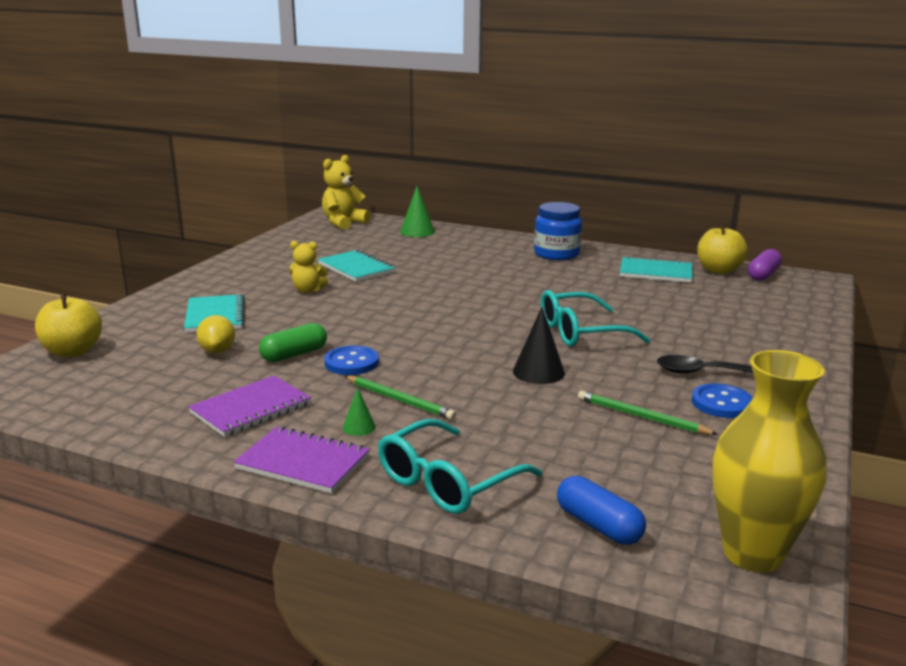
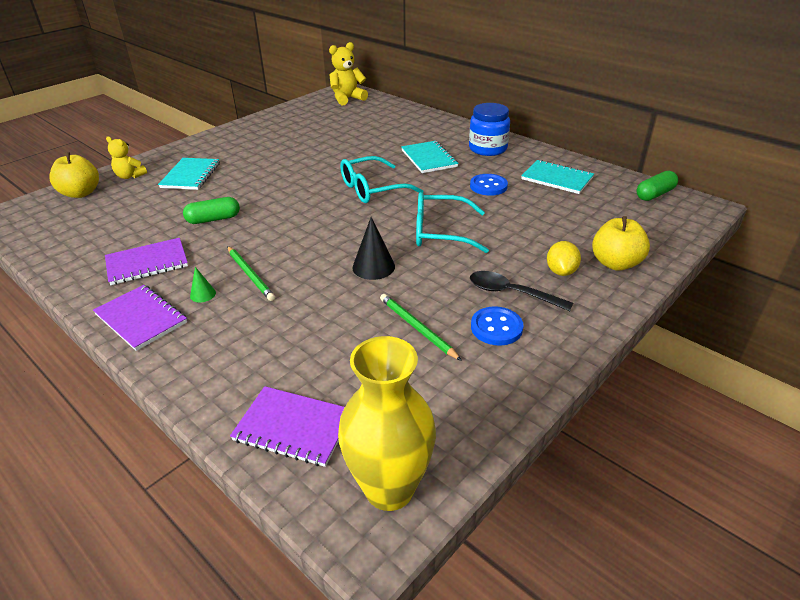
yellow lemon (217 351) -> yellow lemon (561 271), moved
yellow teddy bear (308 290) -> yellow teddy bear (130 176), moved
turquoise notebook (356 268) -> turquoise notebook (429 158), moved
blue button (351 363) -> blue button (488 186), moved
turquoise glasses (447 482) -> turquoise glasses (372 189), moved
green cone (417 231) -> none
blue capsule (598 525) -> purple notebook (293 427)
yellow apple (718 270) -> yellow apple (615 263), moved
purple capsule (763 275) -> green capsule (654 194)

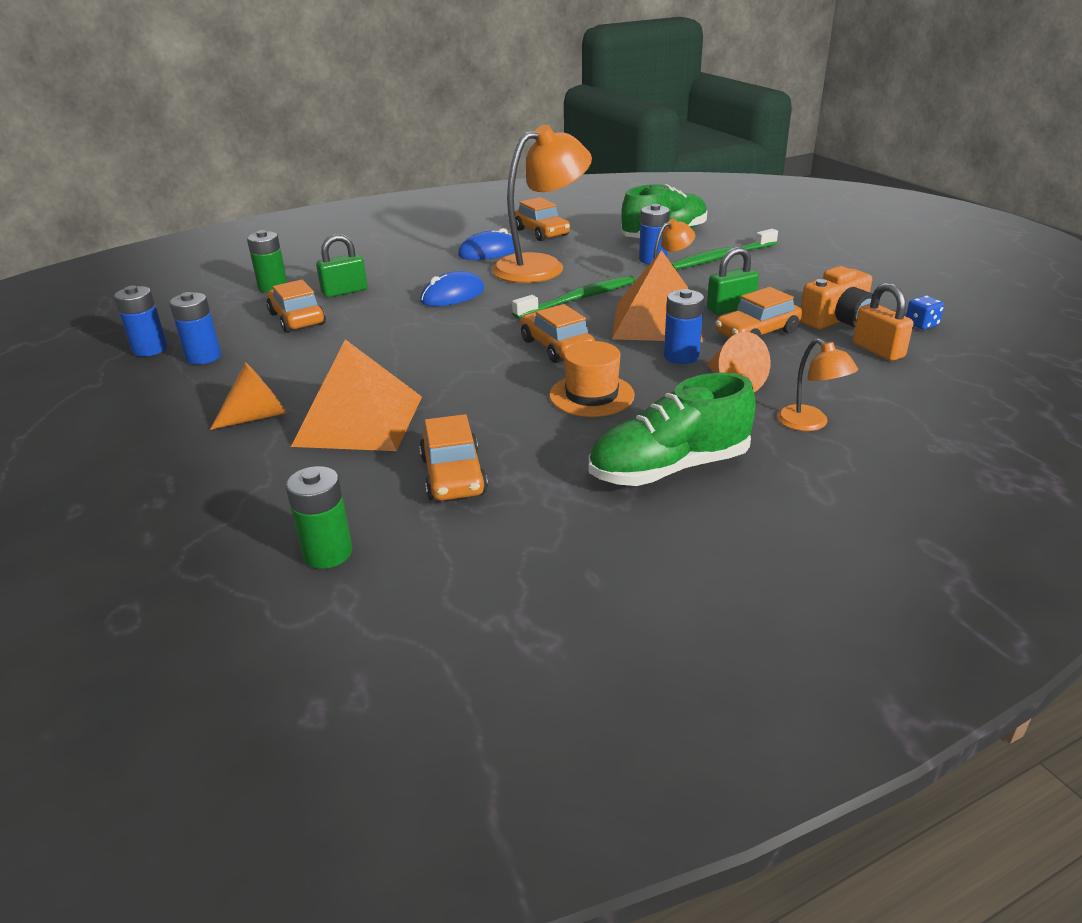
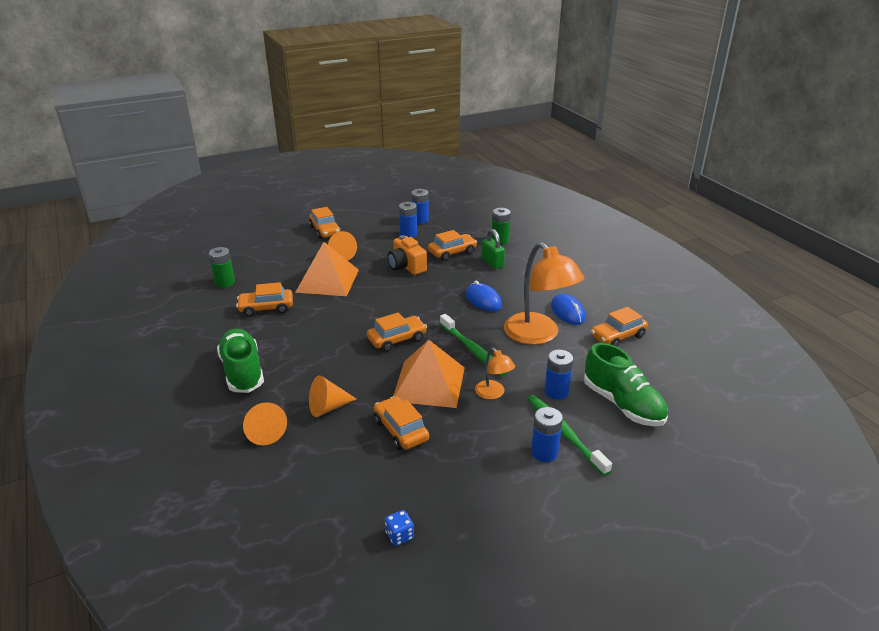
orange hat (591 395) -> none
blue battery (681 356) -> blue battery (544 452), moved
green padlock (730 308) -> none
orange lamp (810 424) -> orange cone (265 432)
orange camera (837 320) -> orange camera (406 266), moved
orange padlock (878 350) -> none
none -> orange car (325 231)

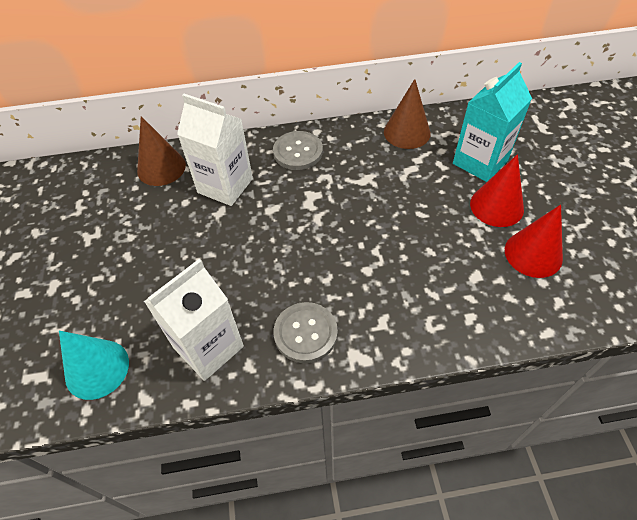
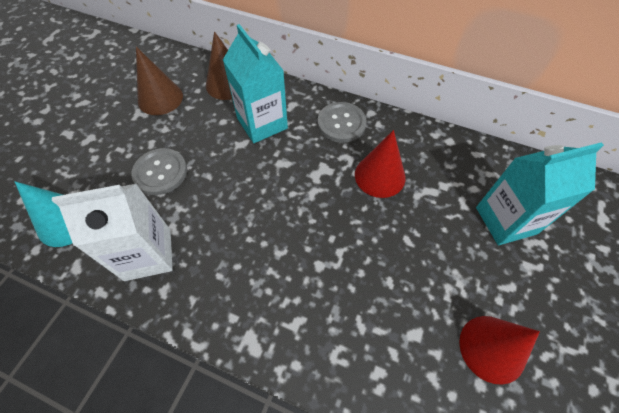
white carton (225 186) -> turquoise carton (262 123)
grey button (305 333) -> grey button (160 172), moved
brown cone (407 132) -> brown cone (160 98), moved
red cone (496 206) -> red cone (380 176), moved

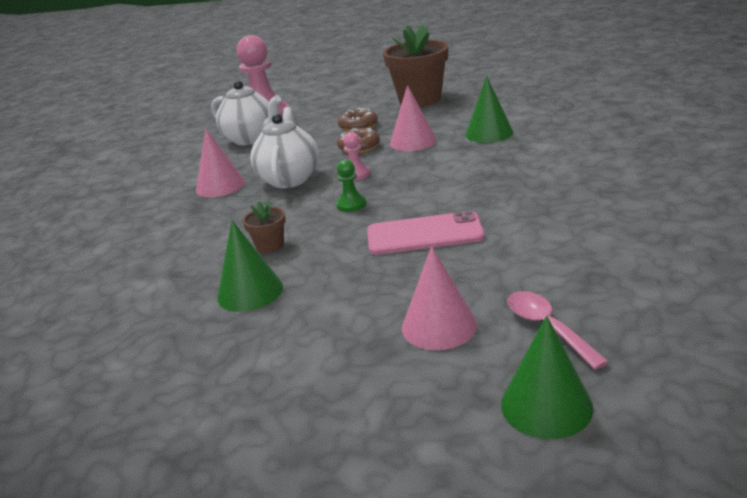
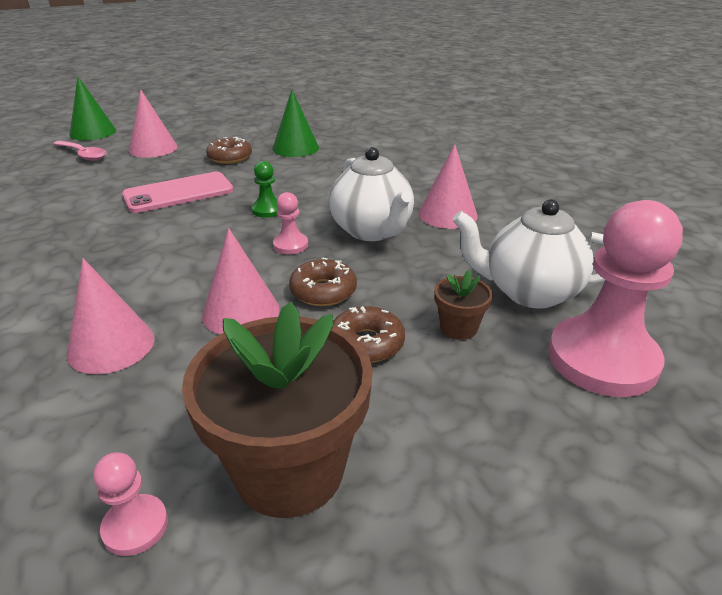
brown flower pot (270 246) -> brown flower pot (458 328), moved
green cone (489 133) -> pink cone (111 345)
none -> pink pawn (135 526)
none -> brown donut (230 157)

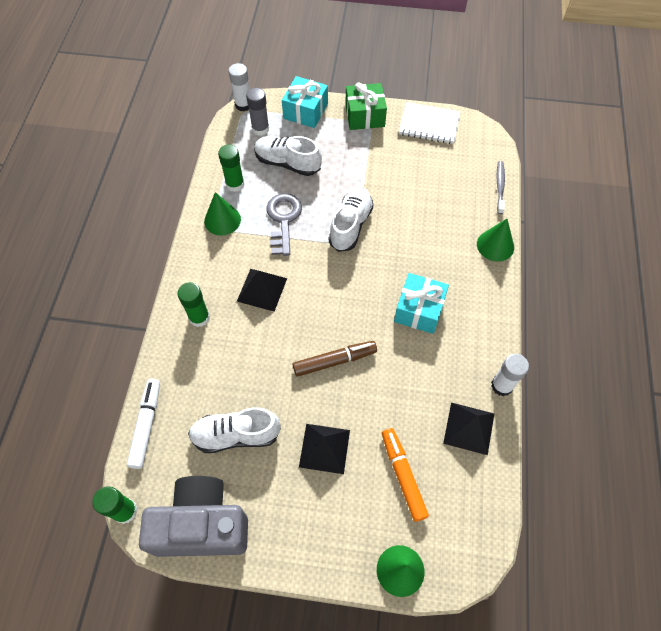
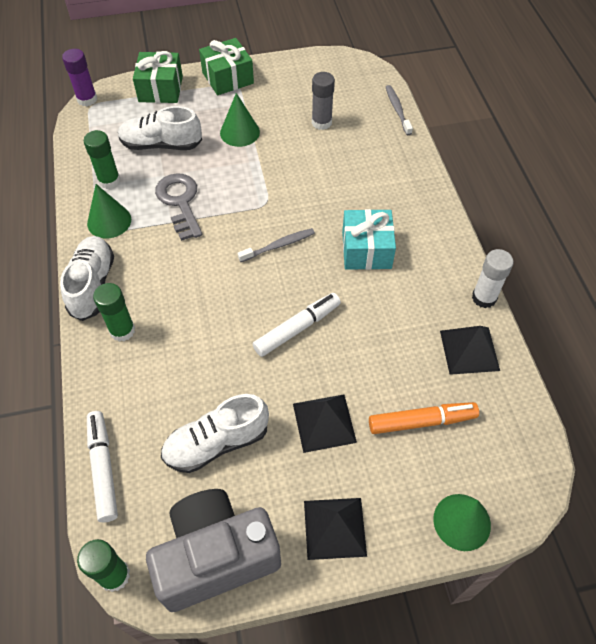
white glue stick (243 105) -> purple glue stick (87 99)
black pyramid (262 289) -> black pyramid (335 528), moved
grey glue stick (260 129) -> grey glue stick (321 122), moved
turquoise gift (305 111) -> green gift (160 89)
brown marker (334 361) -> white marker (297 328)
white shoe (350 225) -> white shoe (92 285), moved
orange marker (403 475) -> orange marker (422 421), 120 degrees clockwise
white notebook (429 124) -> none
green cone (495 245) -> green cone (239 132), moved
none -> grey toothbrush (278 245)

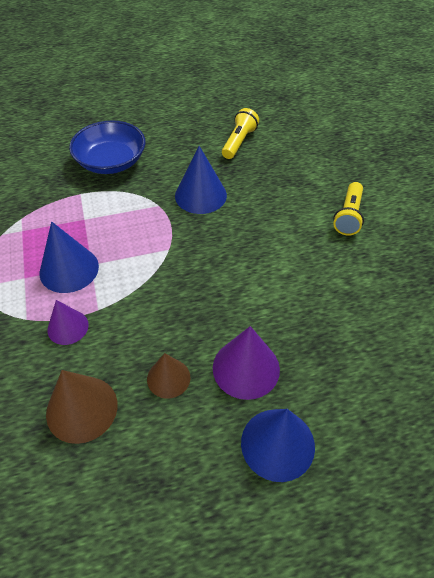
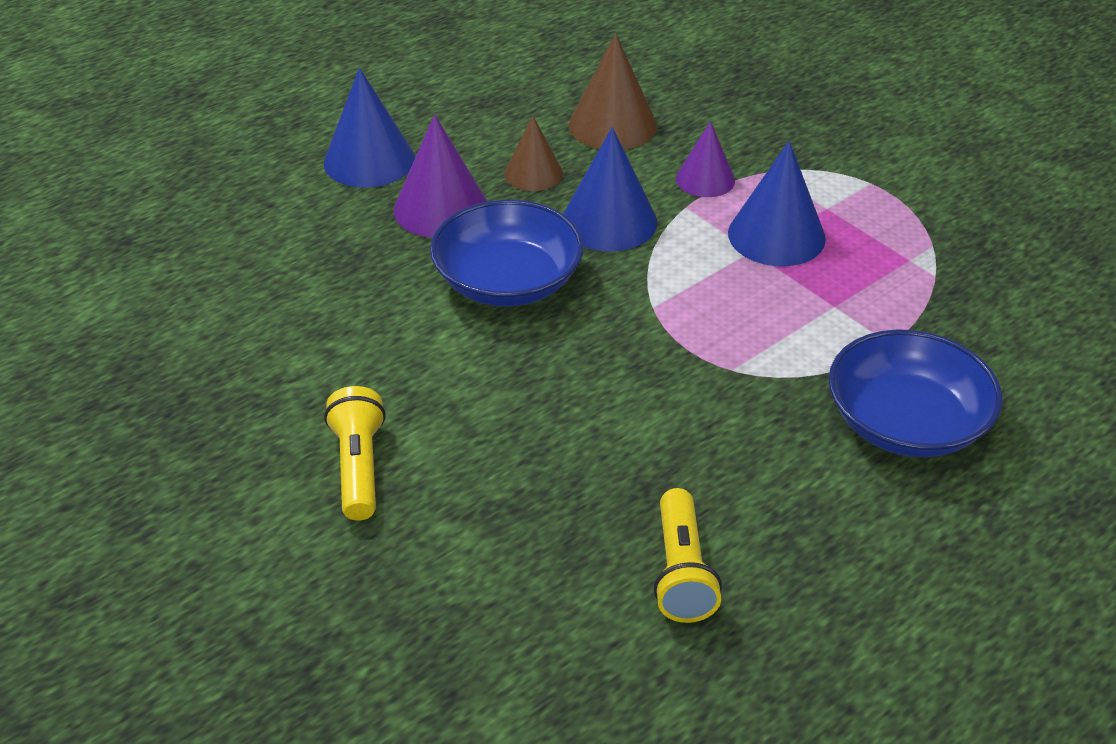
blue cone (200 195) -> blue cone (609 221), moved
none -> blue bowl (508 282)

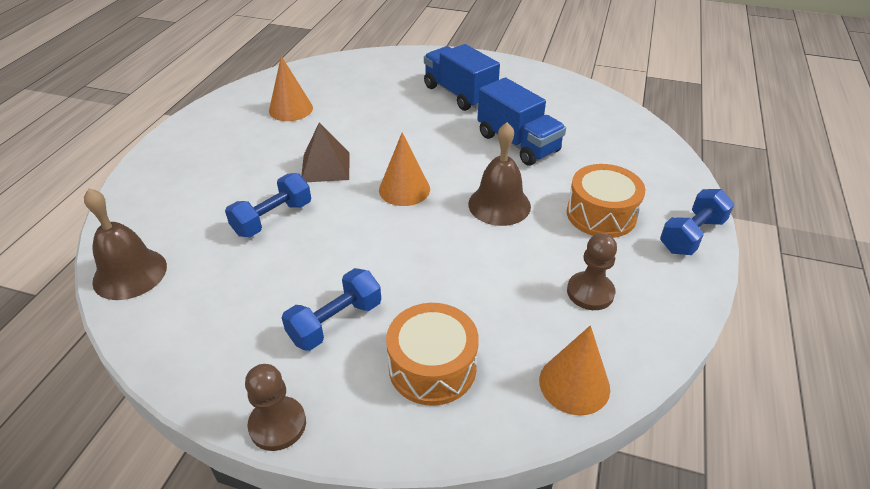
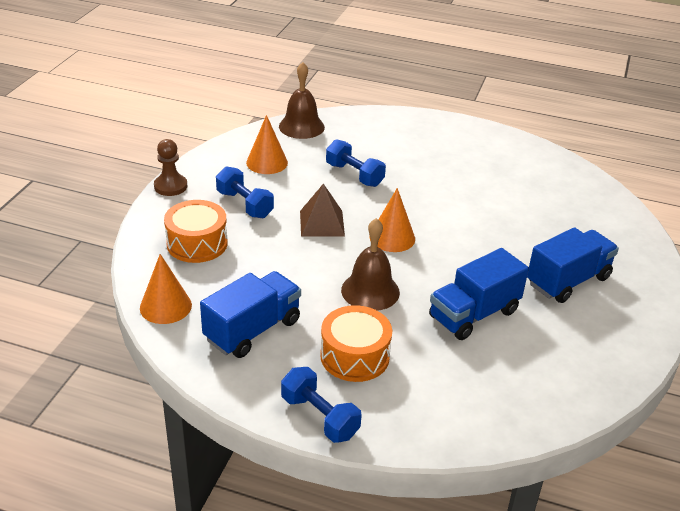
orange cone (291 109) -> orange cone (267 162), moved
brown pyramid (325 167) -> brown pyramid (322 223), moved
brown pawn (590 292) -> blue truck (252 330)

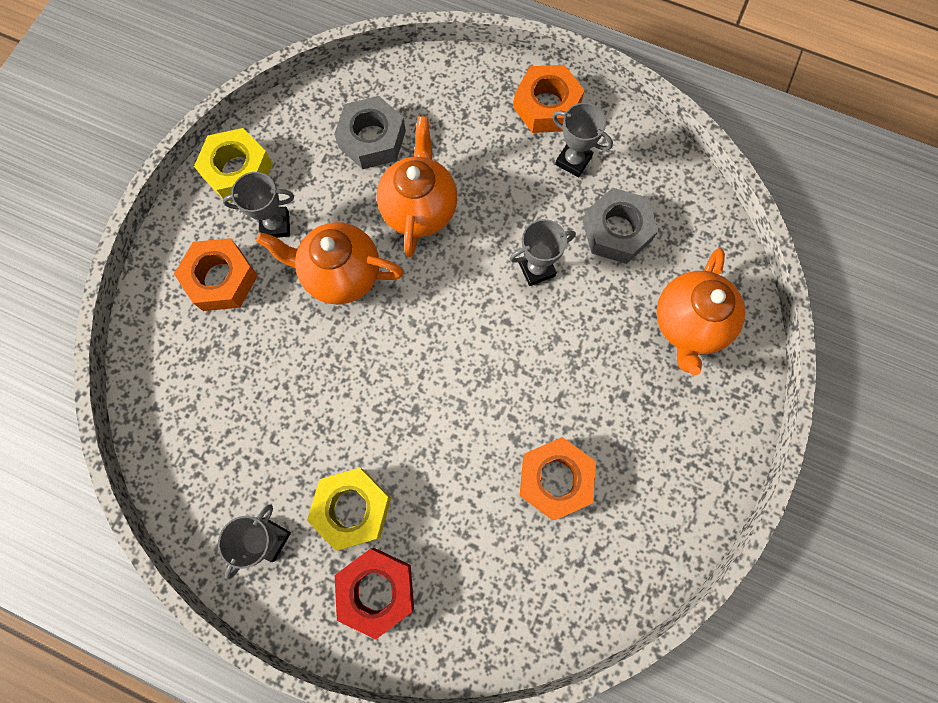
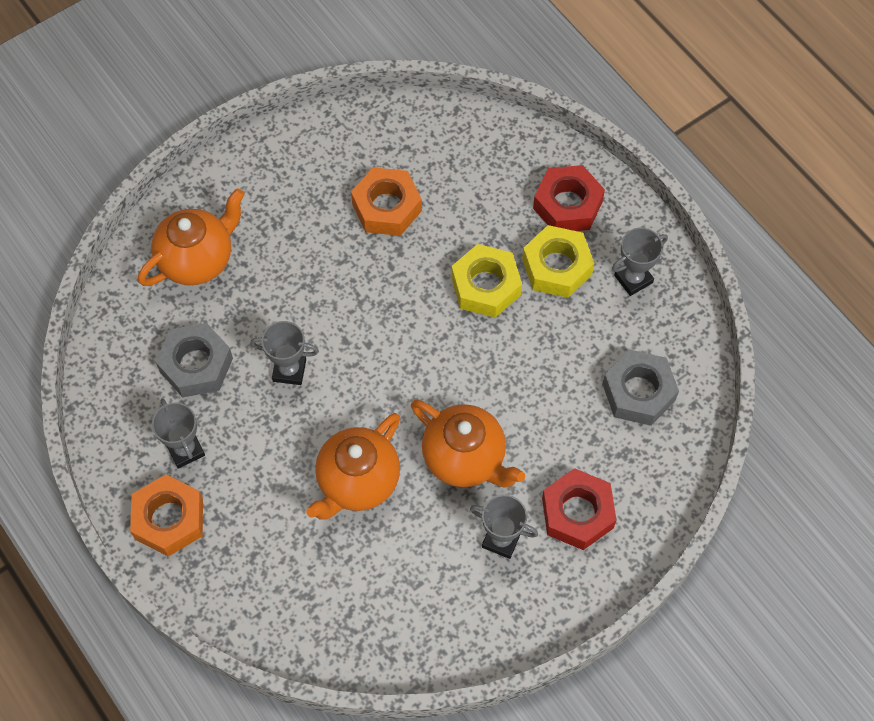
orange nut (221 279) -> red nut (577 513)
yellow nut (238 171) -> yellow nut (486 286), moved
grey nut (372 139) -> grey nut (638 392), moved

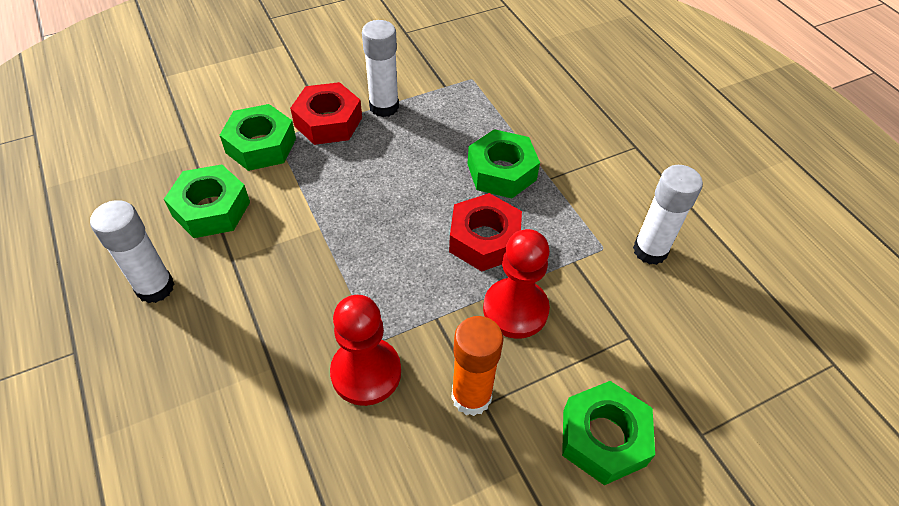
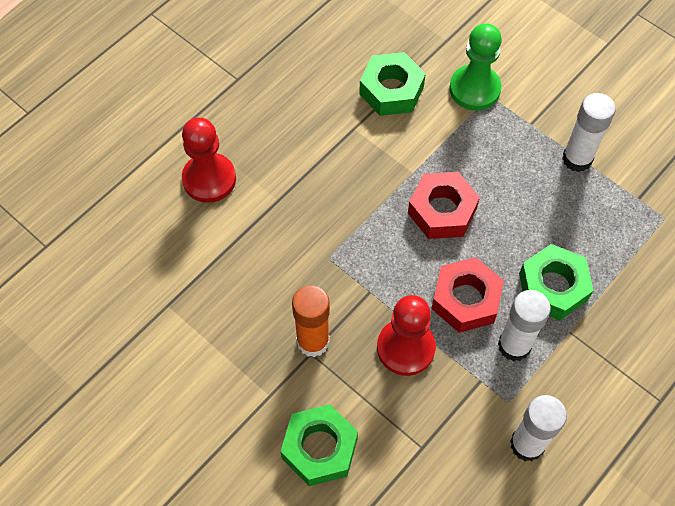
white glue stick (155 287) -> white glue stick (514 346), moved
green nut (261 145) -> green pawn (474 89)
red nut (328 122) -> red nut (442 211), moved
red pawn (366 372) -> red pawn (209 179), moved

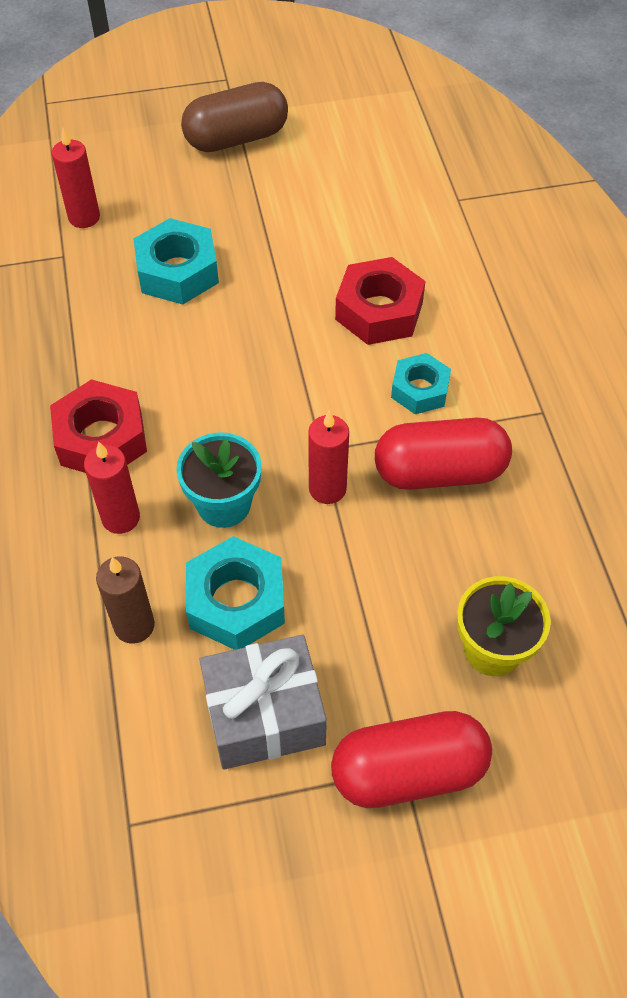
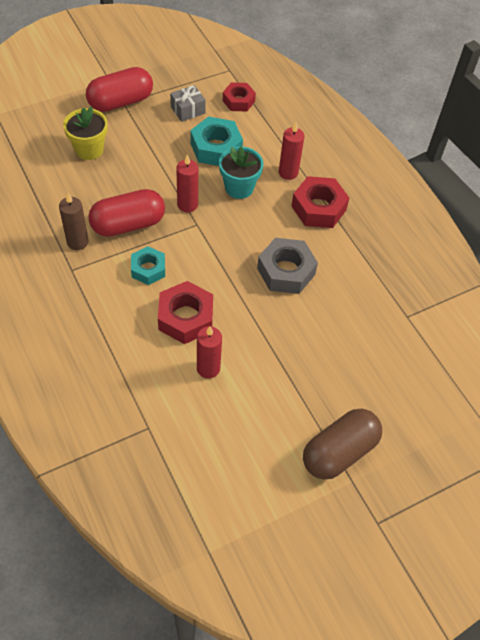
red candle (84 217) -> red candle (208 368), moved
brown candle (134 625) -> brown candle (77 242), moved
turquoise nut (177 272) -> none
grey gift (264 715) -> grey gift (187 110), x0.59
none -> red nut (238 101)
none -> grey nut (286 271)

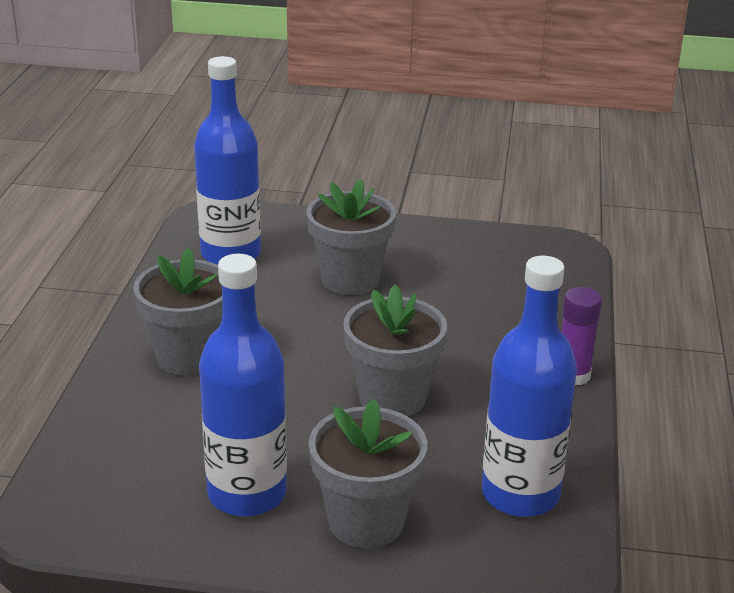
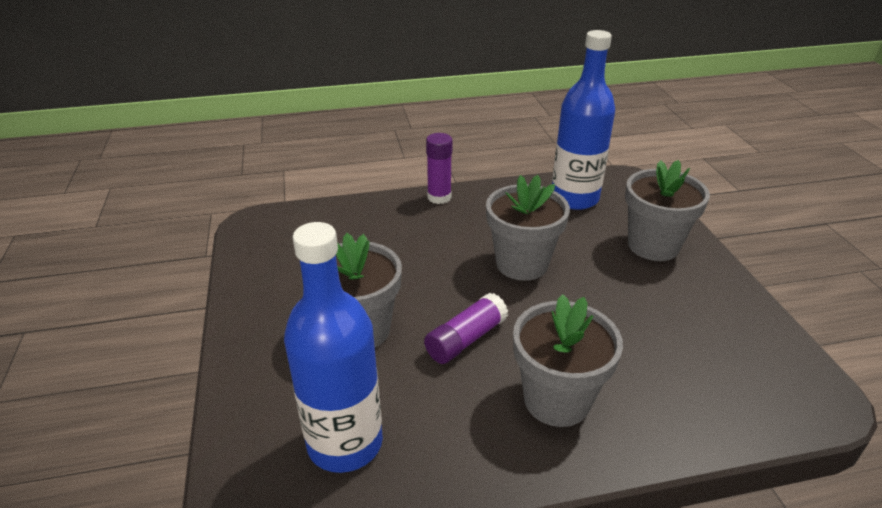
blue bottle (247 494) -> none
none -> purple glue stick (466 339)

